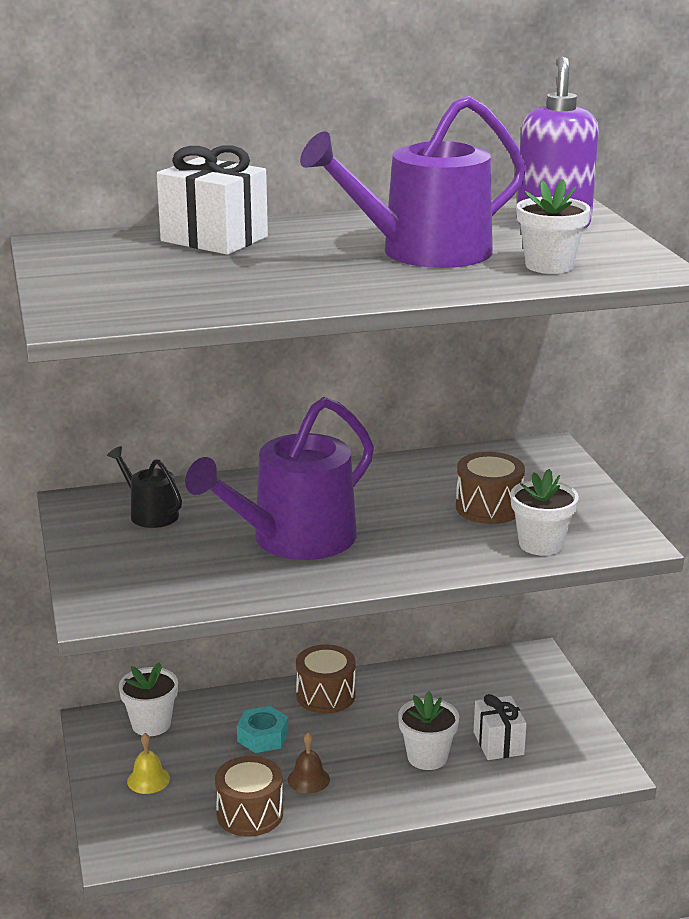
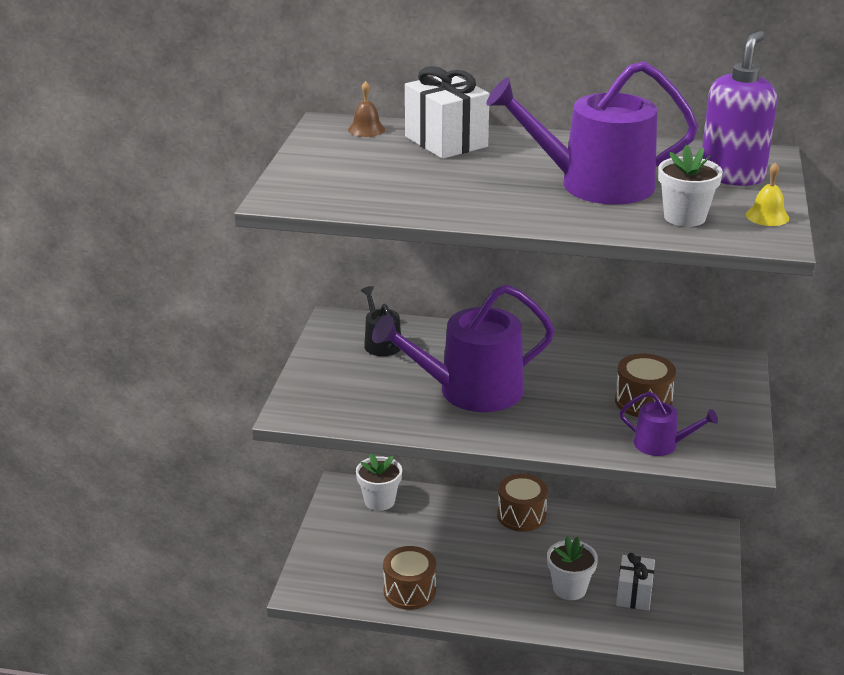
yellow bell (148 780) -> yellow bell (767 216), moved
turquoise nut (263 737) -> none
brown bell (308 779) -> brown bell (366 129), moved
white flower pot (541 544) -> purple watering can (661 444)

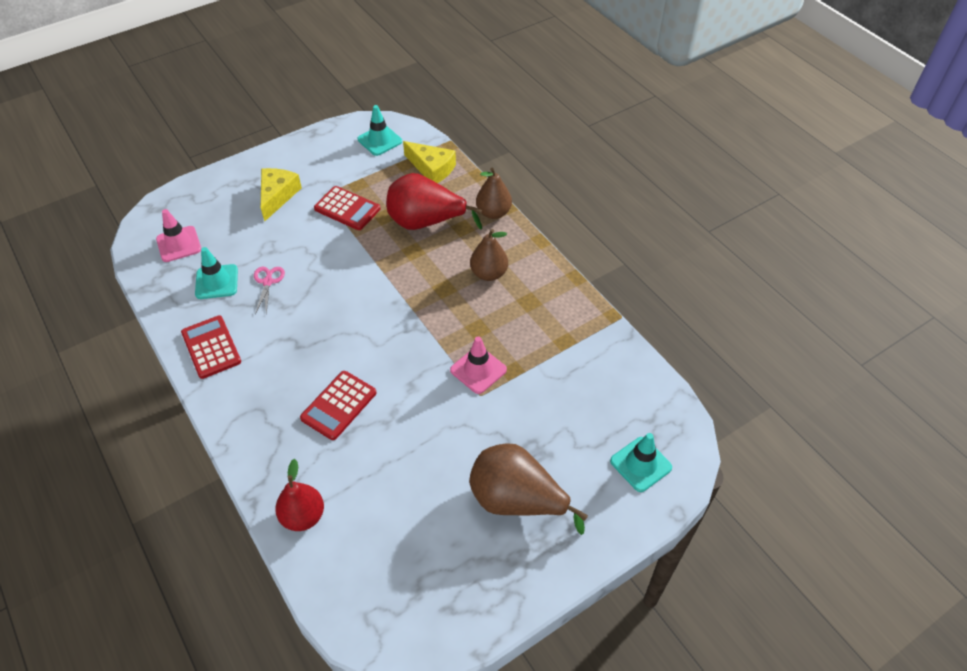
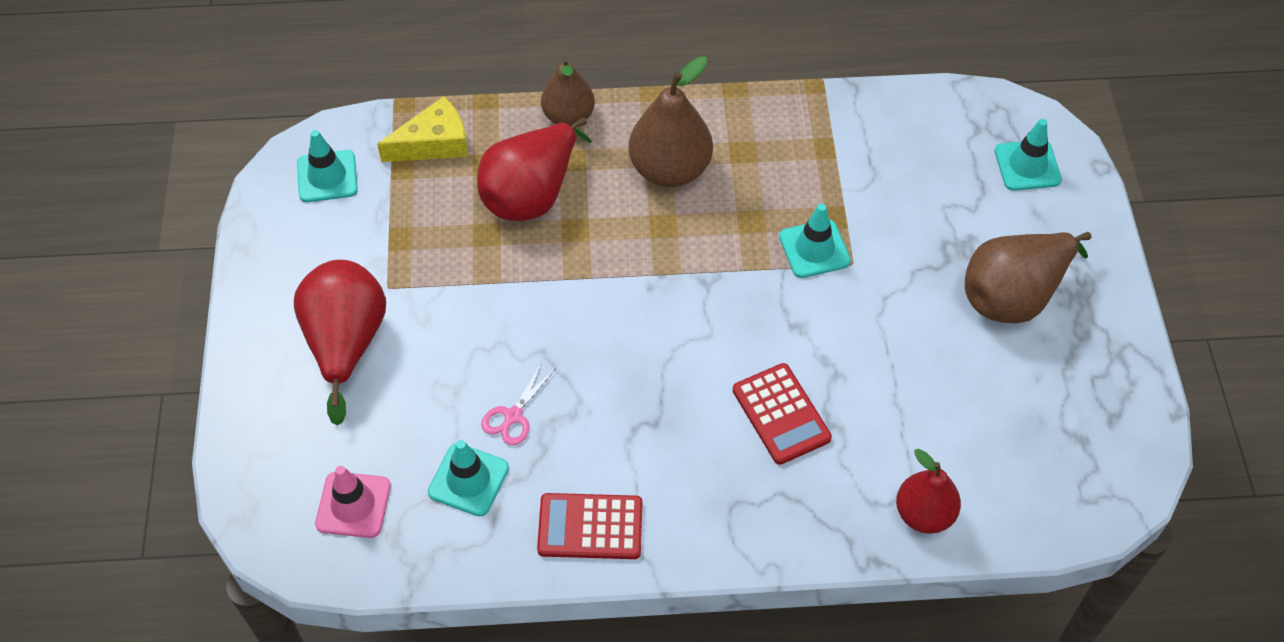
pink scissors (268 282) -> pink scissors (513 416), 90 degrees counterclockwise
yellow cheese (277 196) -> red pear (346 343)
red calculator (347 209) -> none
pink traffic cone (478 370) -> turquoise traffic cone (814 249)
brown pear (489 273) -> brown pear (670 169), x1.52

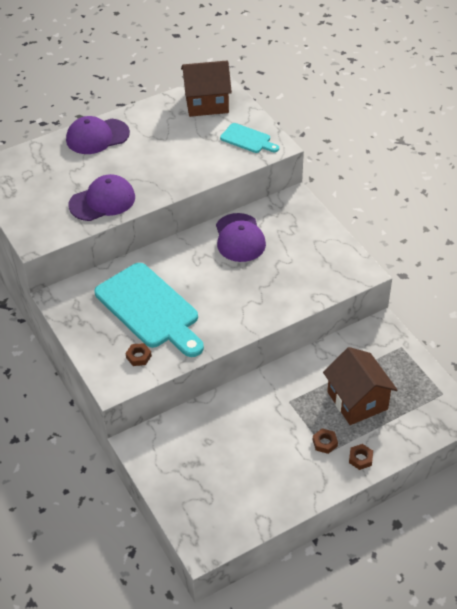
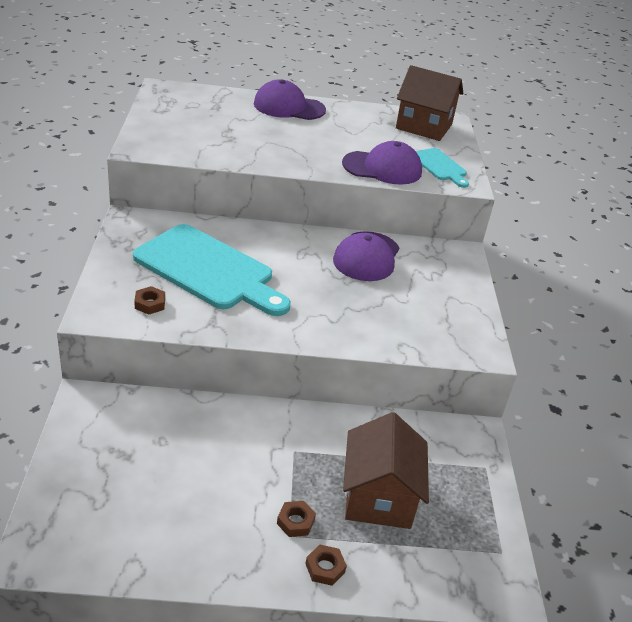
purple cap (102 201) -> purple cap (382 168), moved
turquoise cutting board (150 309) -> turquoise cutting board (209 270), 45 degrees counterclockwise

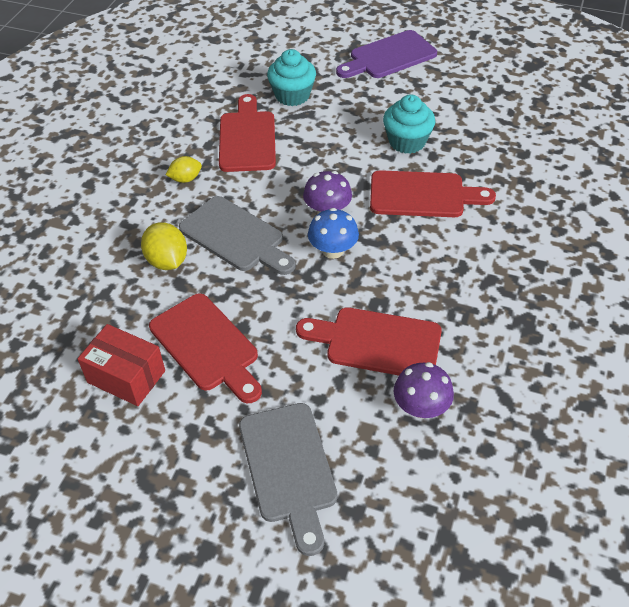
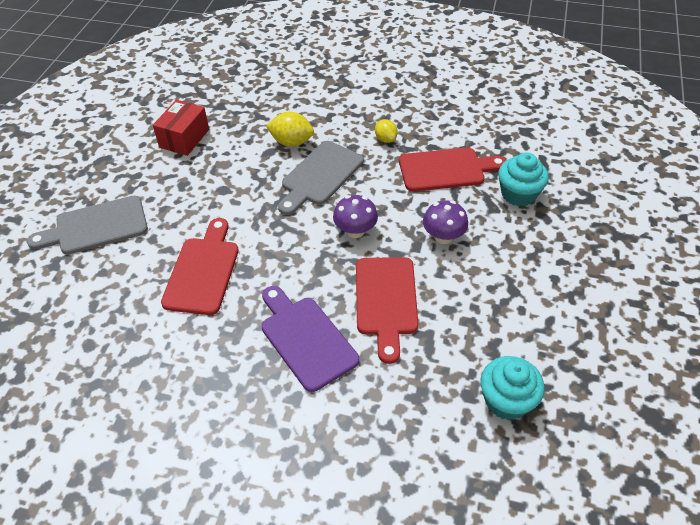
yellow lemon (167 261) -> yellow lemon (291 142), 45 degrees clockwise
red cutting board (207 346) -> none
blue mushroom (333 250) -> none
purple cutting board (389 56) -> purple cutting board (306 339), moved
turquoise cupcake (407 142) -> turquoise cupcake (506 400), moved
purple mushroom (421 407) -> purple mushroom (443 236), moved

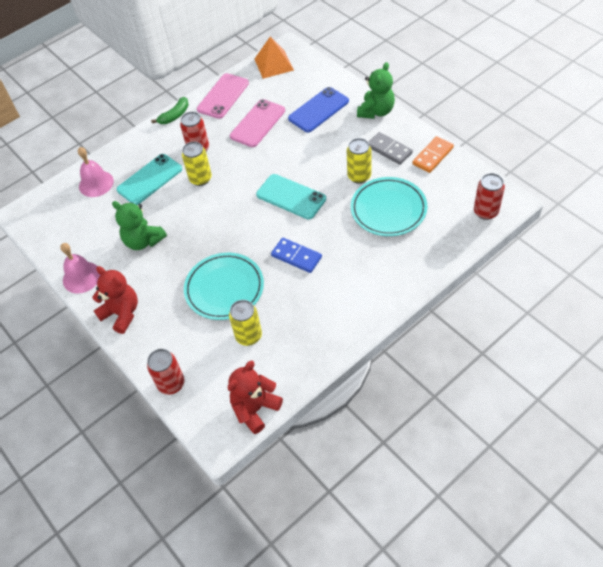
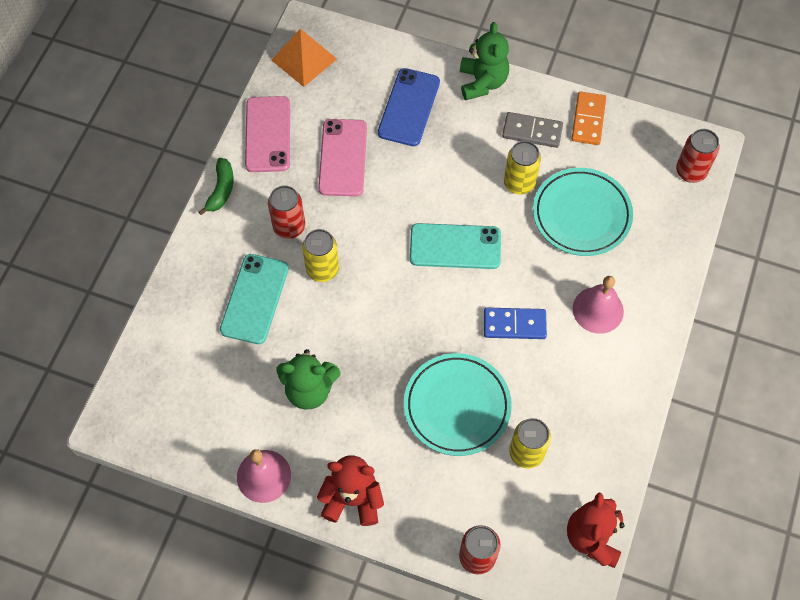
pink bell (96 183) -> pink bell (598 310), moved

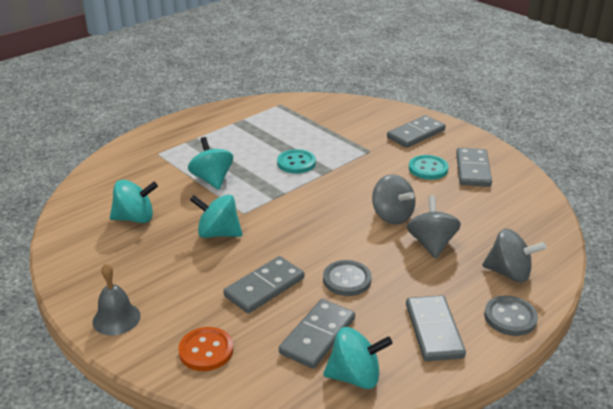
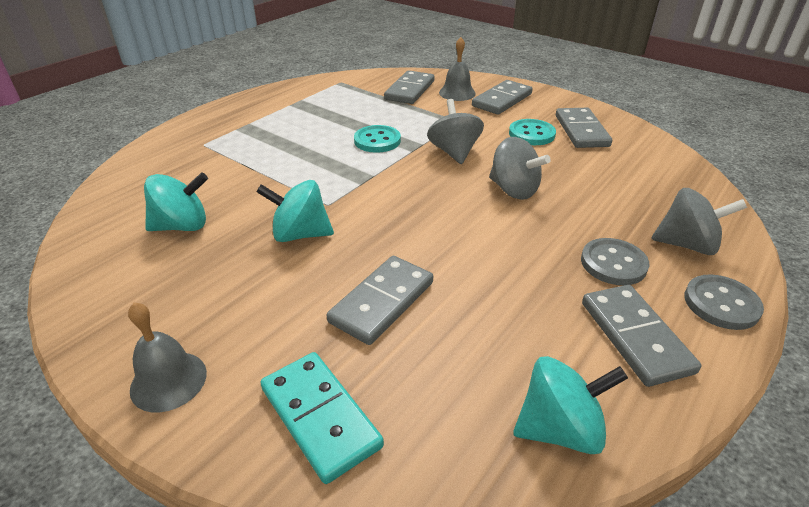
orange button (206 350) -> turquoise domino (320 417)
turquoise spinning top (212 179) -> none
grey domino (317 336) -> grey domino (409 90), moved
grey button (347 280) -> grey button (613 263), moved
grey spinning top (431 244) -> grey spinning top (454 152), moved
none -> grey bell (457 93)

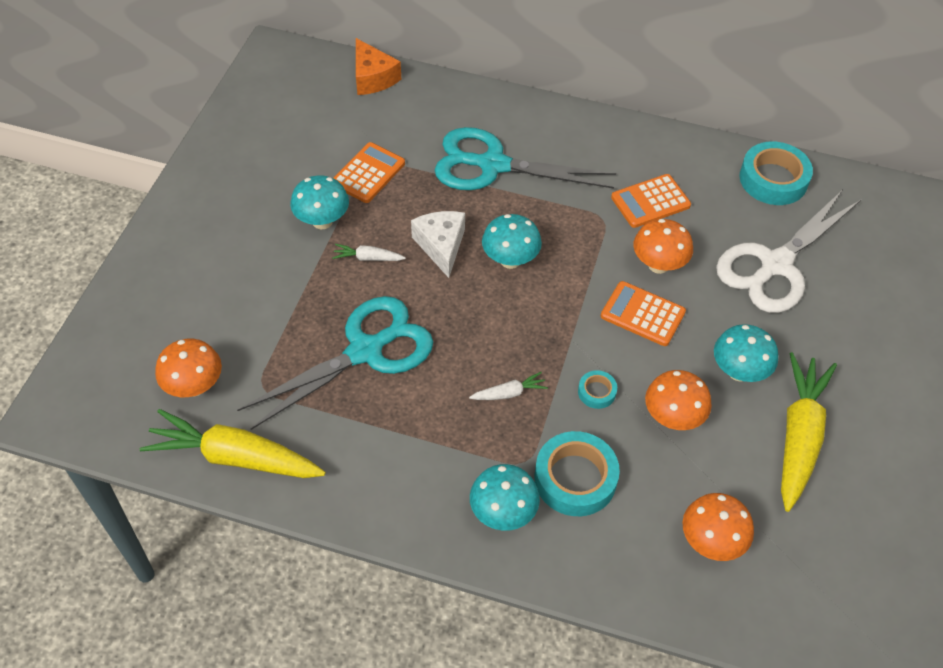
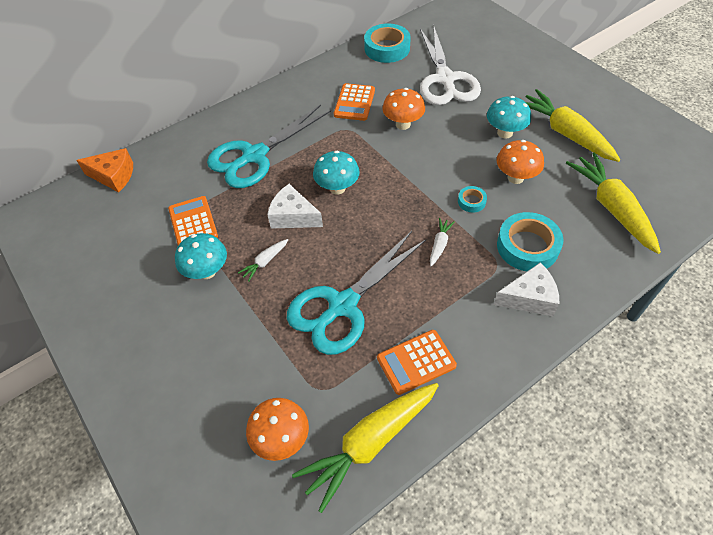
turquoise scissors (365 351) -> turquoise scissors (342 306), 135 degrees counterclockwise
turquoise mushroom (503 513) -> white cheese (529 298)
orange calculator (642 314) -> orange calculator (416 362), moved
orange mushroom (711 542) -> yellow carrot (612 208)

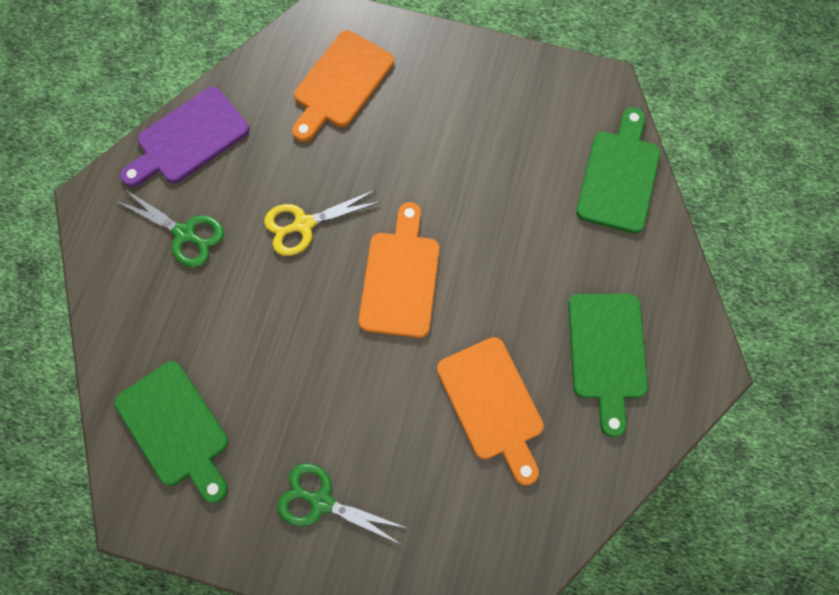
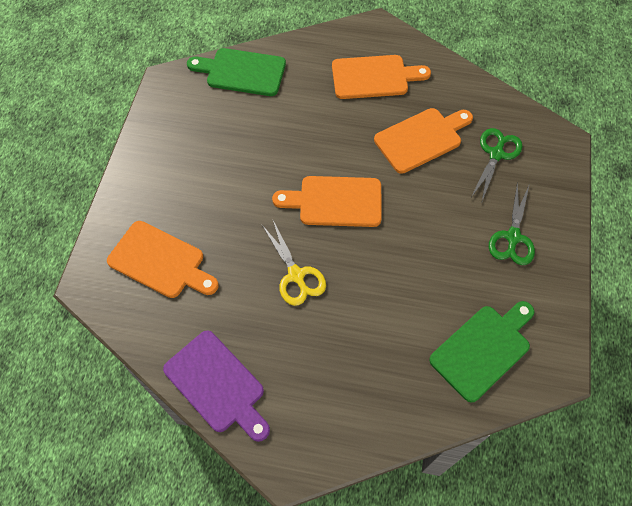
green scissors (185 234) -> green scissors (496 154), moved
green cutting board (607 353) -> orange cutting board (374 77)

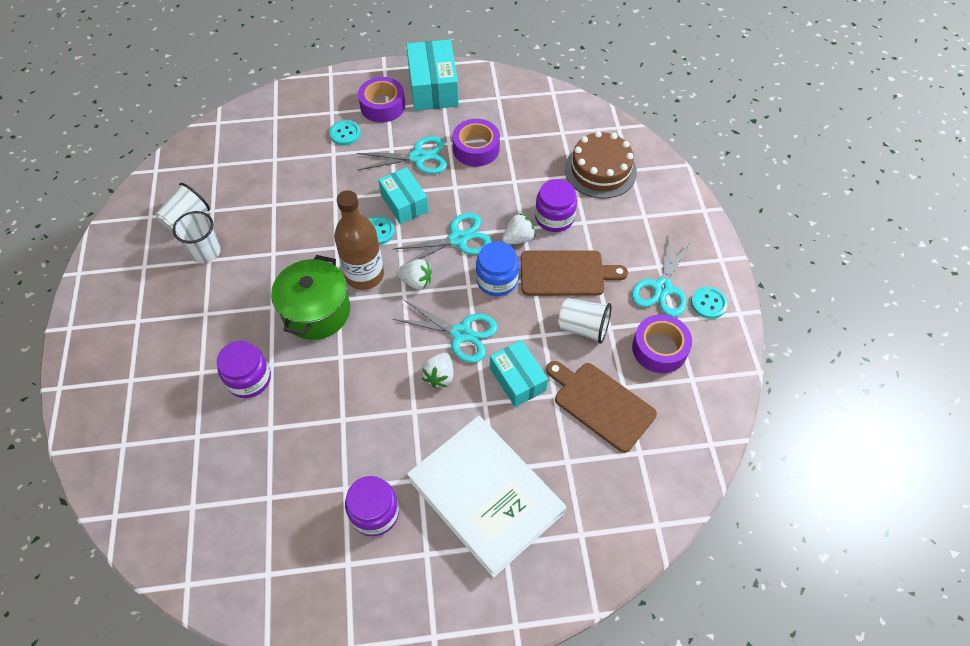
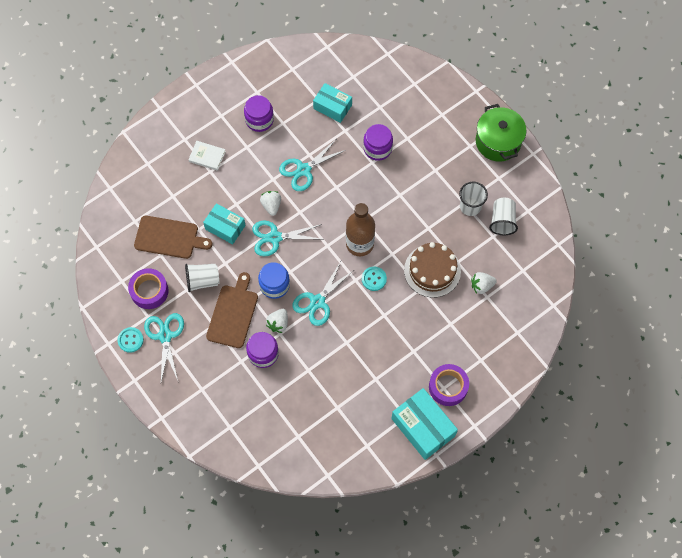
green pot (316 311) -> green pot (498 141), moved
turquoise button (345 134) -> none
turquoise scissors (419 157) -> turquoise scissors (303 170), moved
turquoise box (404 203) -> turquoise box (332 107), moved
white strawberry (416 281) -> white strawberry (481 286), moved
white book (485 496) -> white book (207 156), x0.40
purple tape (476 149) -> none
brown cutting board (566 273) -> brown cutting board (233 314), 135 degrees clockwise
brown cake (600 170) -> brown cake (432 270), moved

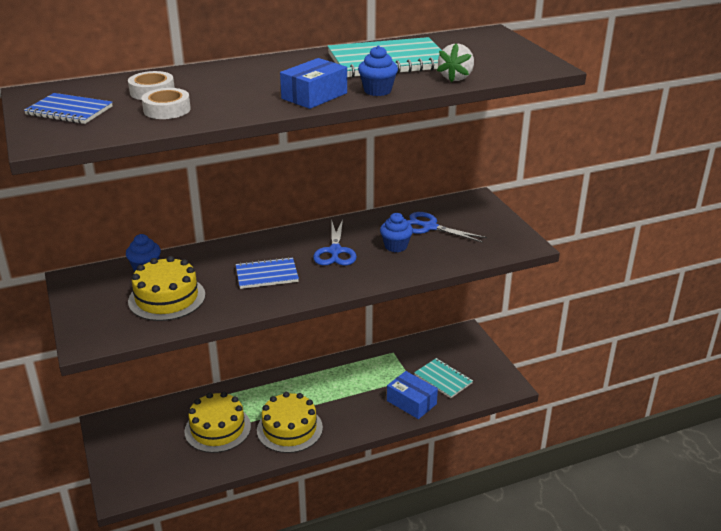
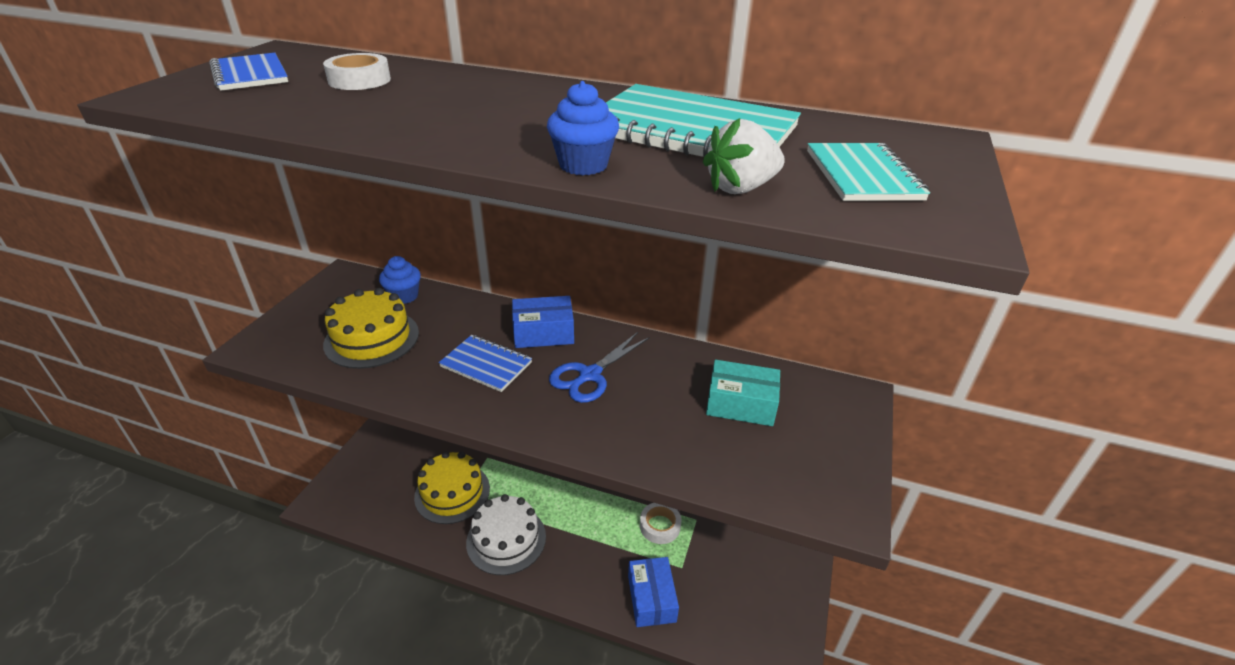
white tape (167 109) -> white tape (660 526), moved
yellow cake (289 429) -> white cake (506 539)
blue box (314 96) -> blue box (543 333), moved
blue cupcake (396 246) -> none
blue scissors (430 227) -> turquoise box (741 404)
turquoise notebook (443 379) -> turquoise notebook (862 175), moved

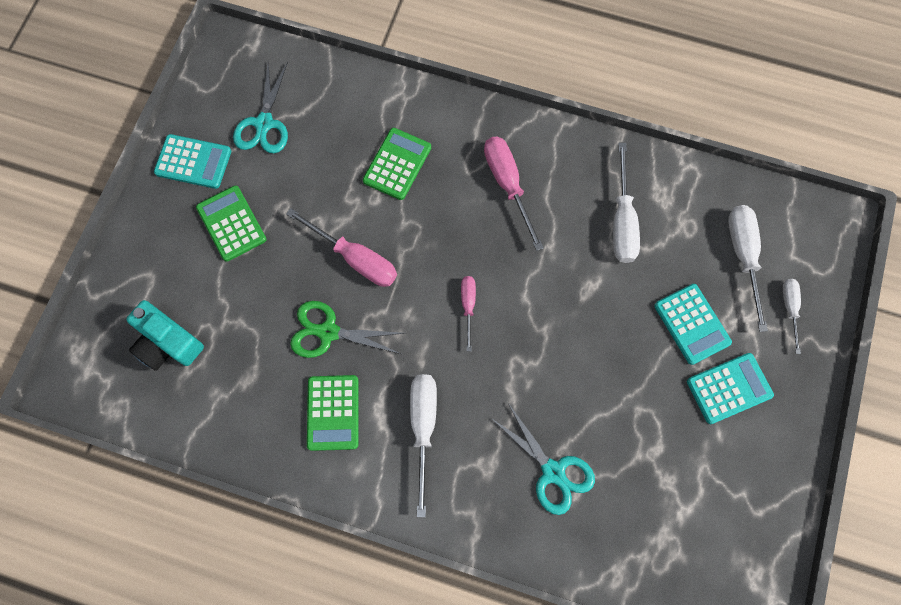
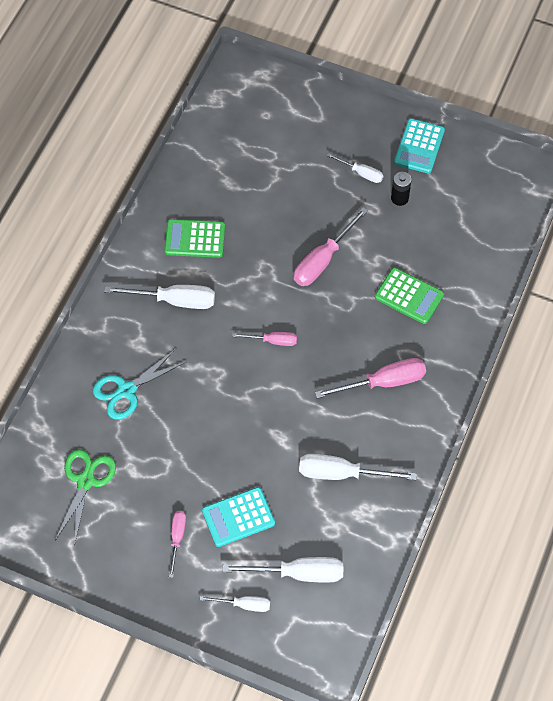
turquoise camera (167 343) -> none
green calculator (231 223) -> white screwdriver (361 173)
turquoise scissors (264 123) -> none
green scissors (328 332) -> green scissors (85 481), moved
turquoise calculator (729 388) -> pink screwdriver (177 538)
none -> black battery (399 198)

